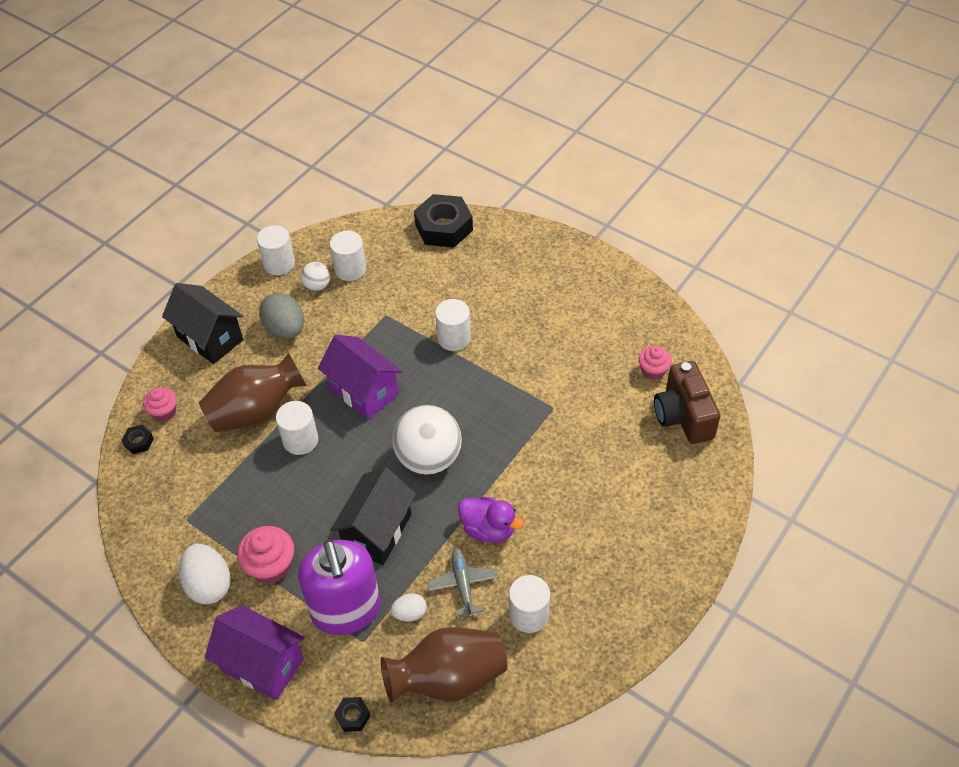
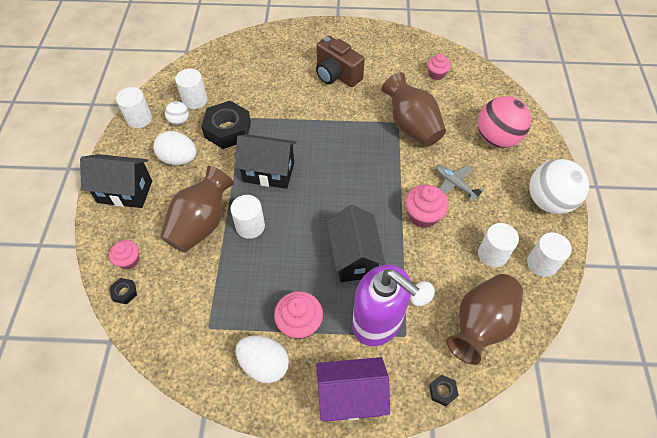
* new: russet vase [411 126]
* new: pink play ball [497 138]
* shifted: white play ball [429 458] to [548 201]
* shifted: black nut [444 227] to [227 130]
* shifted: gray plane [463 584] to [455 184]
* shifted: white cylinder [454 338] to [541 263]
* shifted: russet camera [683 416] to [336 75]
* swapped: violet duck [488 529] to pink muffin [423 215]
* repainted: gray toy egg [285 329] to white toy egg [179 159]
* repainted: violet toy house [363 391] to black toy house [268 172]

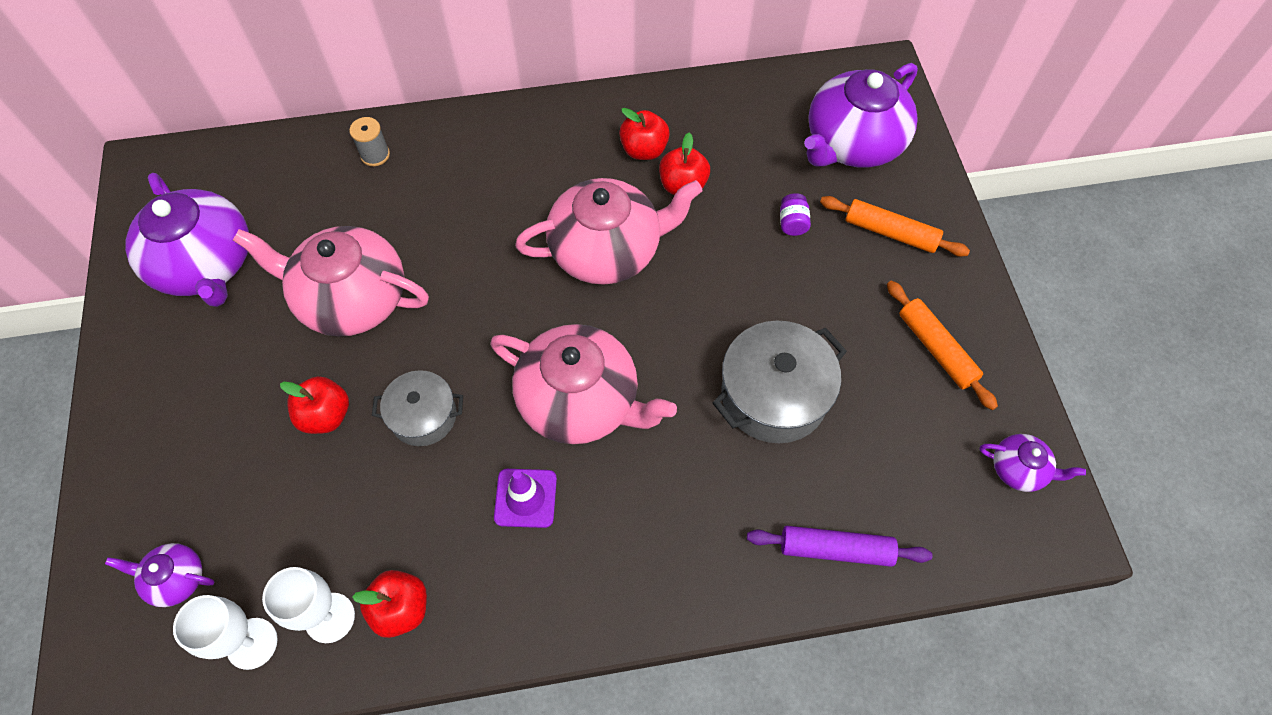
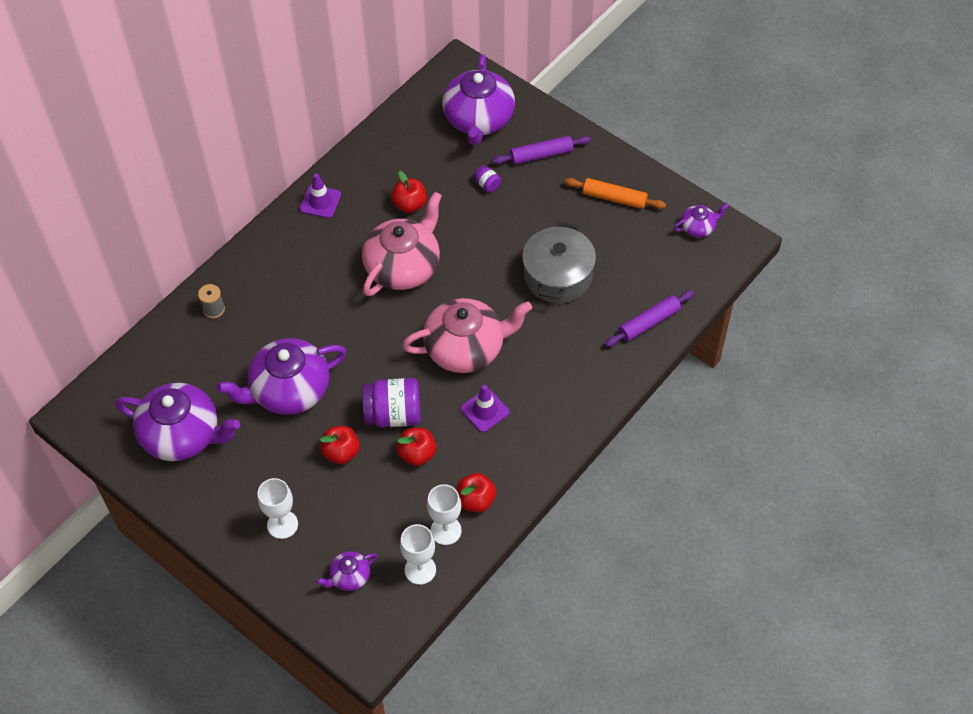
* new: white wine glass [282 524]
* new: violet traffic cone [320 202]
* shifted: crimson apple [644 150] to [417 454]
* swapped: gray cooking pot [423 416] to violet preserve jar [393 414]
* repainted: pink teapot [351 299] to violet teapot [289 390]
* repainted: orange dough roller [890 233] to violet dough roller [541 155]

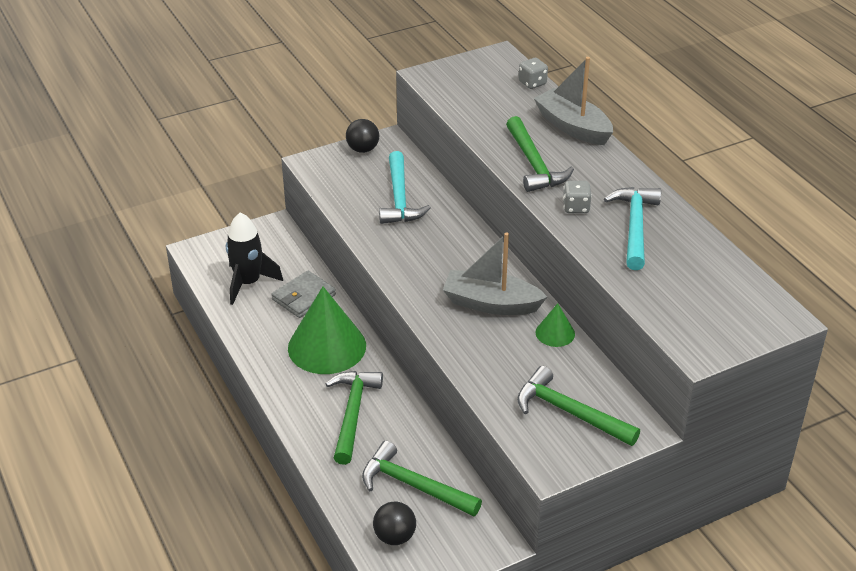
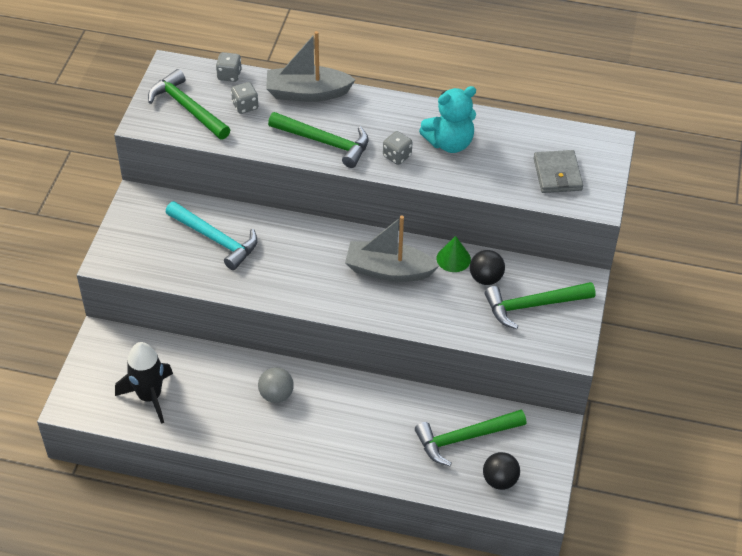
* new: gray die [245 106]
* shifted: gray billfold [303 297] to [557 174]
* shifted: green hammer [352 413] to [187 108]
* shifted: black play ball [363 149] to [485 278]
* swapped: green cone [327 346] to gray play ball [276 395]
* swapped: aqua hammer [634 227] to aqua teddy bear [449 143]
* rotated: gray toy boat [491 303] = [388 270] 45 degrees clockwise

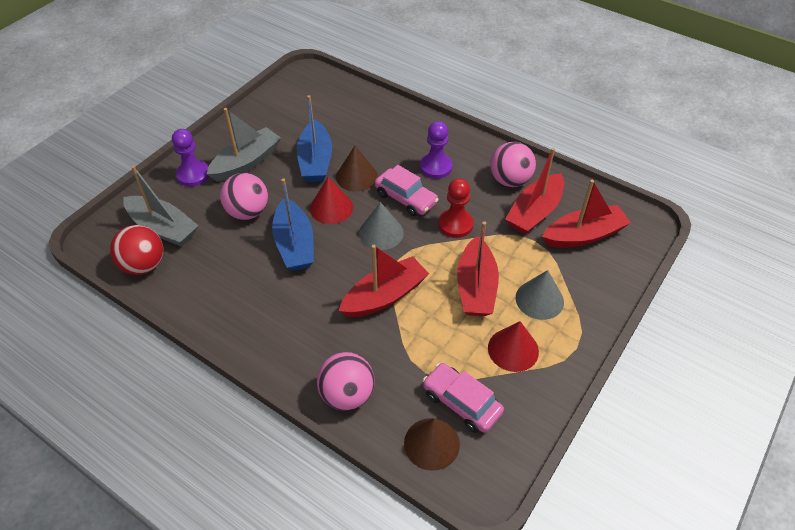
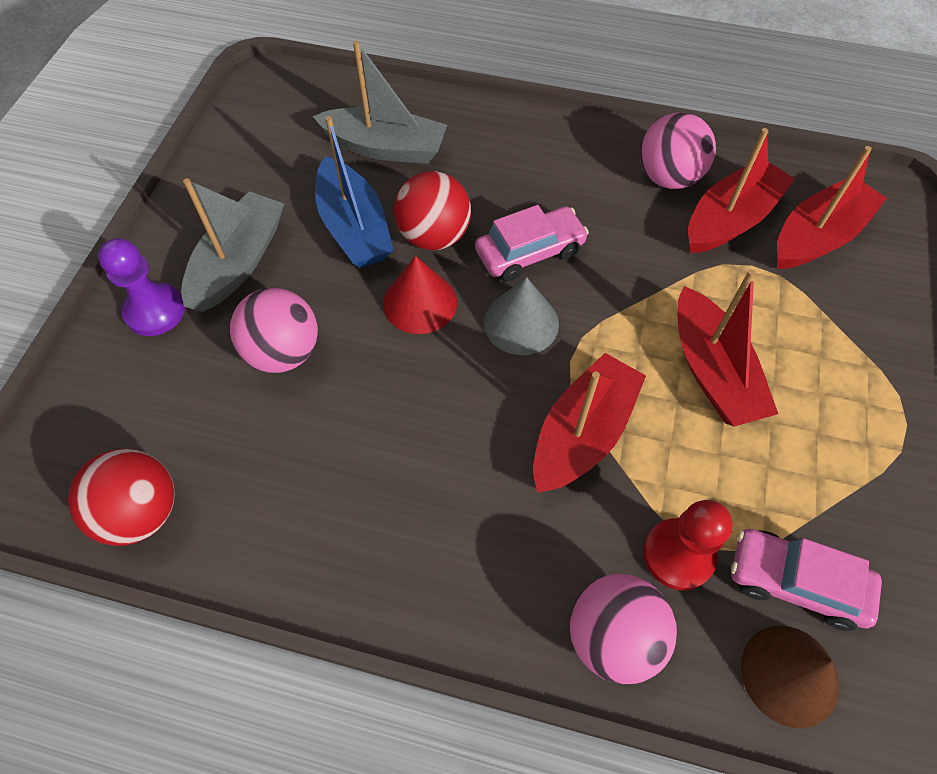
* gone: cobalt toy boat [294 244]
* gone: violet chess pawn [435 167]
* gone: crimson cone [513 349]
* gone: gray cone [539 299]
* shifted: gray toy boat [163 228] to [385 148]
* shifted: crimson chess pawn [455 224] to [678 555]
* swapped: russet cone [356 176] to crimson play ball [434 236]
* rotated: pink toy car [406 198] = [530 252] 45 degrees counterclockwise
* rotated: crimson toy boat [534 212] = [730 219] 150 degrees counterclockwise

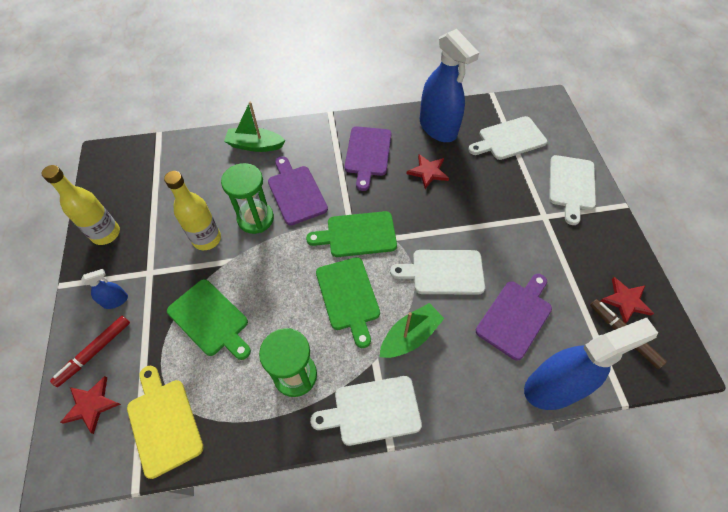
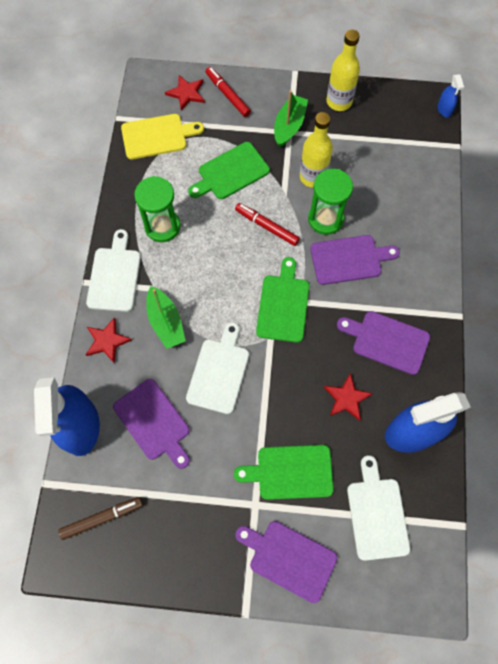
* new: crimson felt pen [266 226]
* shifted: cobalt spray cleaner [115 301] to [444 109]
* shifted: green toy boat [255 145] to [289 126]
* shifted: green bread board [348 296] to [290 472]
* shifted: crimson star [625 301] to [107 341]
* repainted: white bread board [571 185] to violet bread board [289 559]

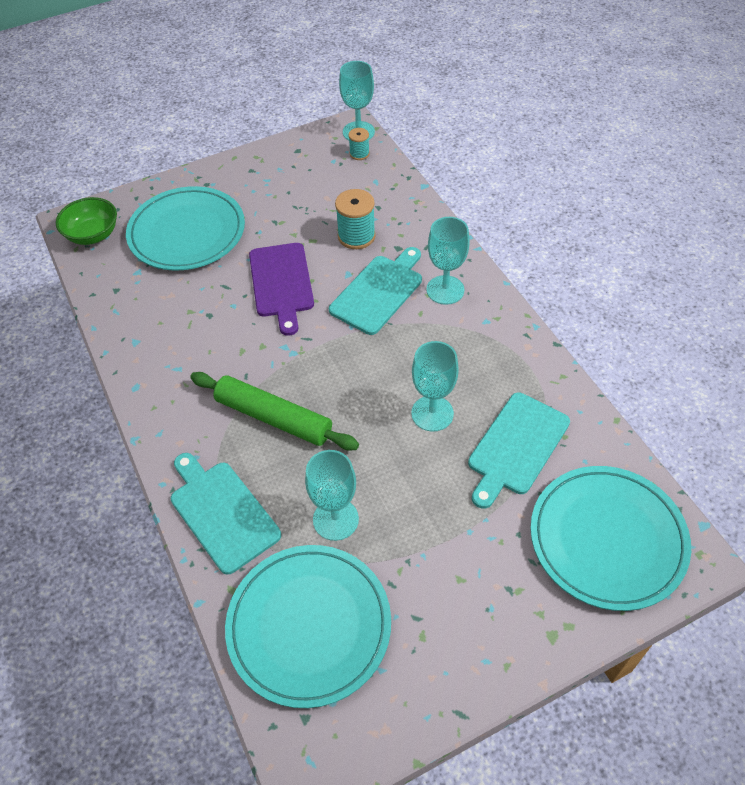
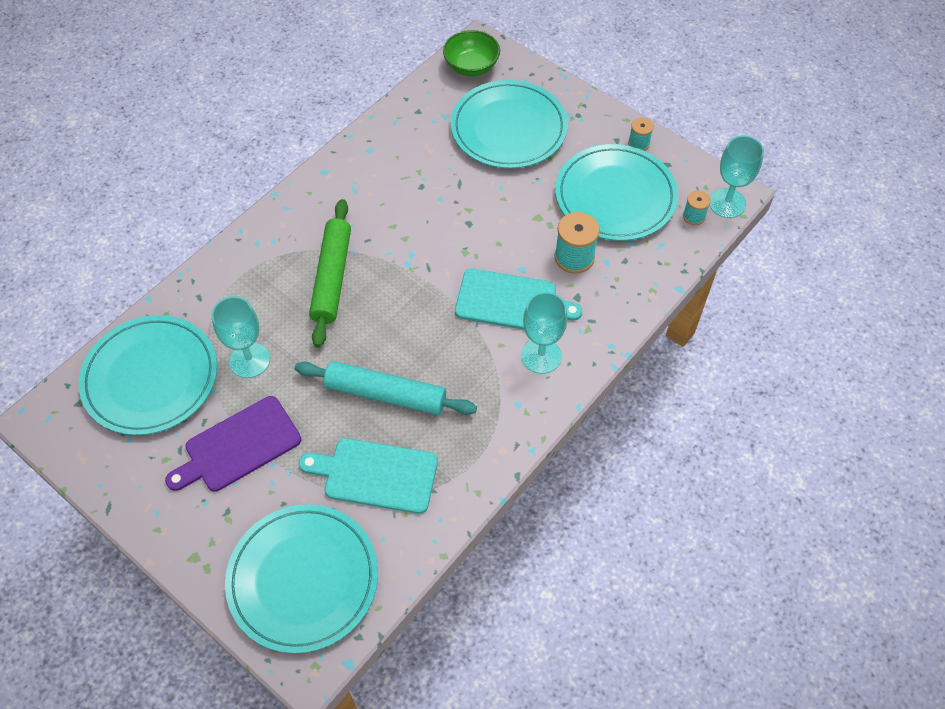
* gone: aqua bread board [222 512]
* new: aqua plate [615 196]
* new: aqua reel of thread [638 143]
* shifted: violet bread board [281 283] to [238 446]
* swapped: aqua wine glass [432 413] to aqua dough roller [385 394]

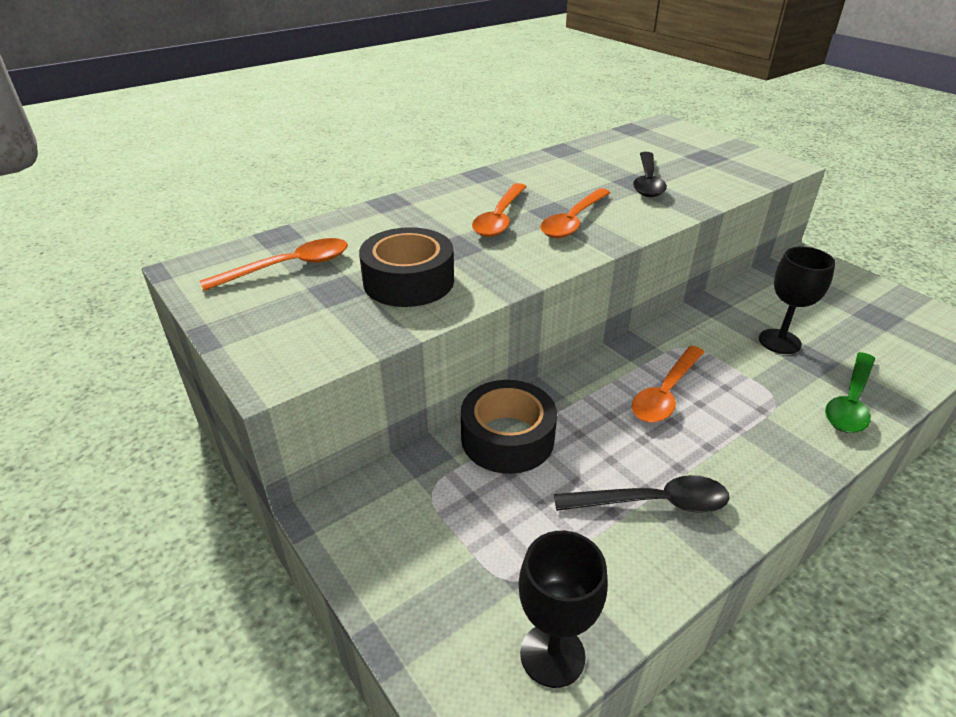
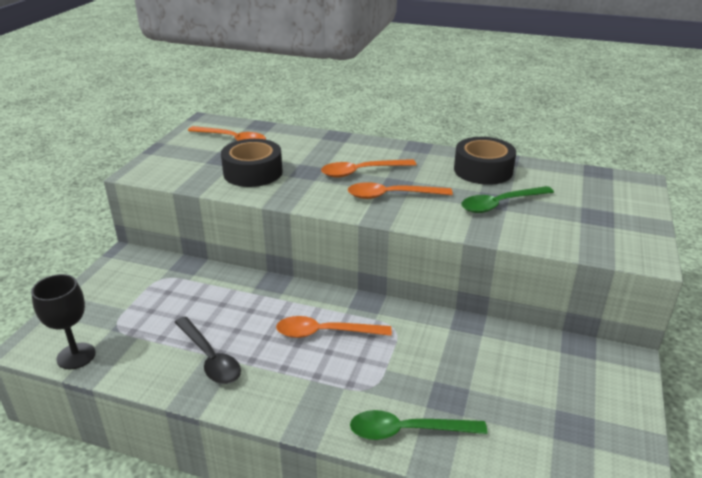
* gone: black wine glass [779 341]
* shifted: black sticky tape [507 438] to [483 170]
* repainted: black tablespoon [647 182] to green tablespoon [500 204]

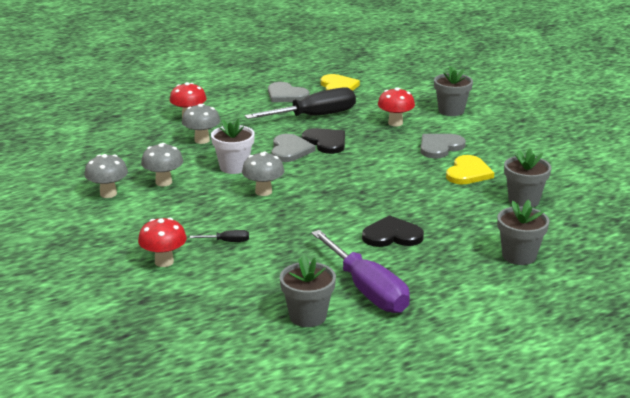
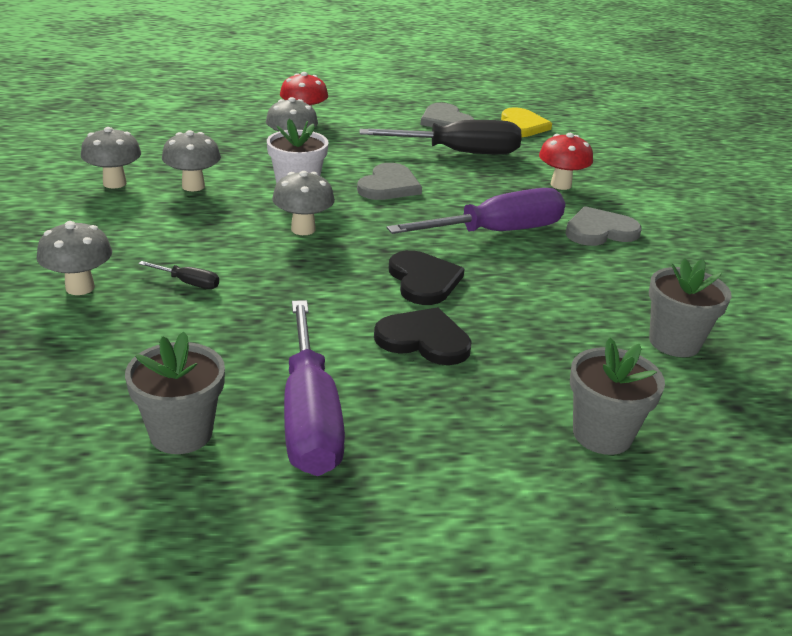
* gone: gray plant pot [451 111]
* gone: bright yellow heart [468 173]
* new: violet flat screwdriver [496 232]
* shifted: black heart [326 142] to [423 280]
* repainted: crimson toadstool [164 262] to gray toadstool [80 287]

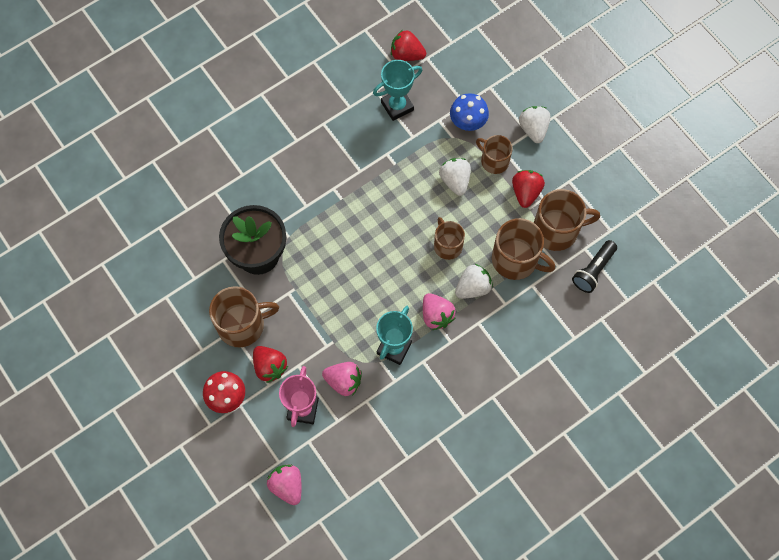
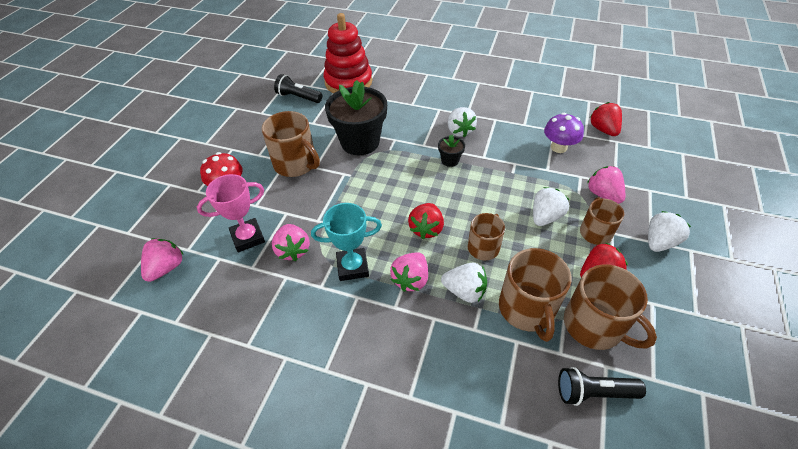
* new: black pocket torch [298 97]
* new: crimson stacking rings [348 82]
* new: black plant pot [450 160]
* new: white berry [459 131]
* shifted: crimson berry [270 367] to [426 229]
* swapped: aqua prize cup [397 106] to violet toadstool [558 147]
* swapped: cobalt toadstool [467 122] to pink berry [603 194]

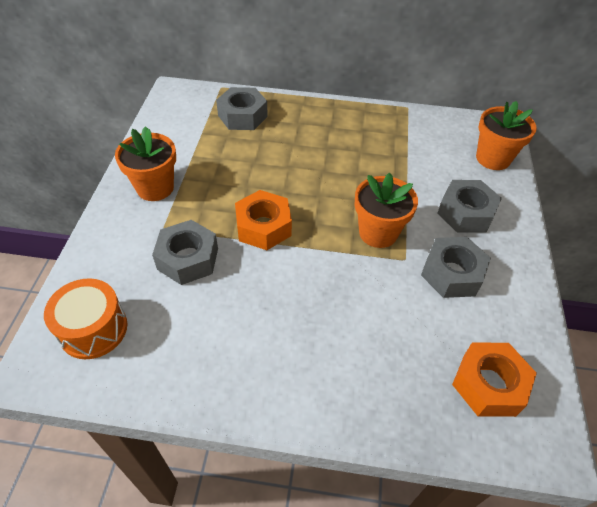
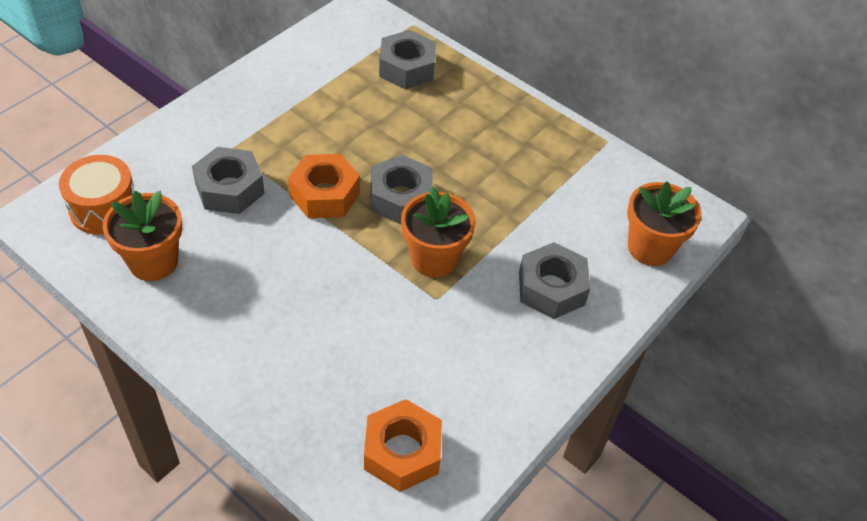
* shifted: orange plant pot [155 188] to [153 261]
* shifted: gray nut [452 273] to [401 198]

